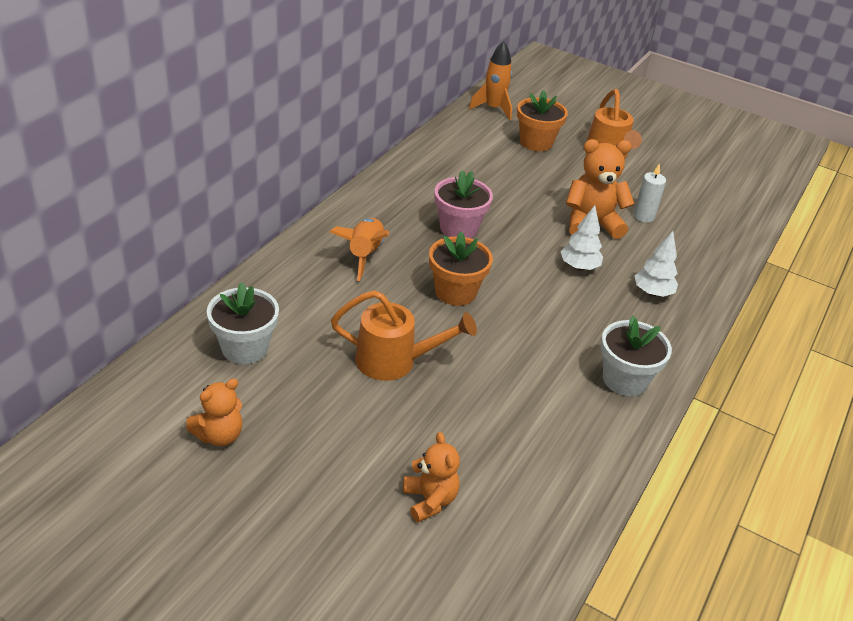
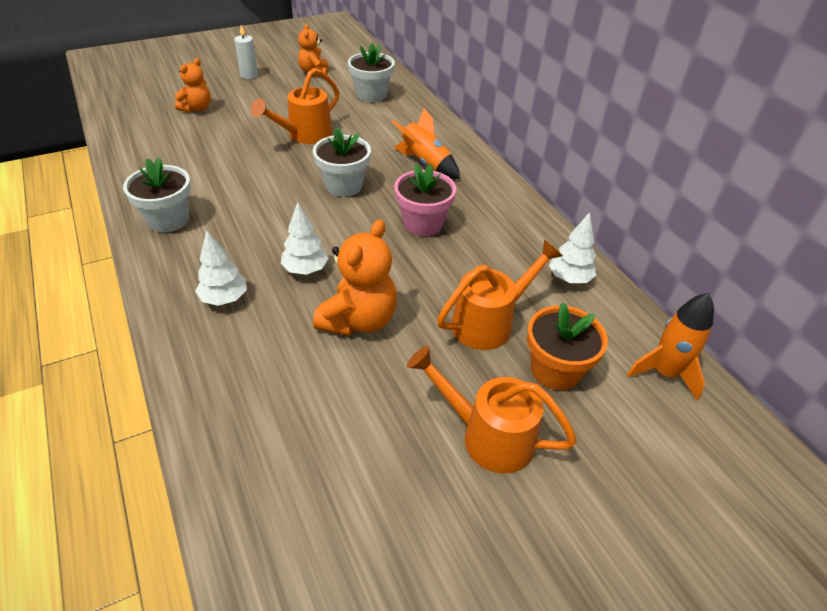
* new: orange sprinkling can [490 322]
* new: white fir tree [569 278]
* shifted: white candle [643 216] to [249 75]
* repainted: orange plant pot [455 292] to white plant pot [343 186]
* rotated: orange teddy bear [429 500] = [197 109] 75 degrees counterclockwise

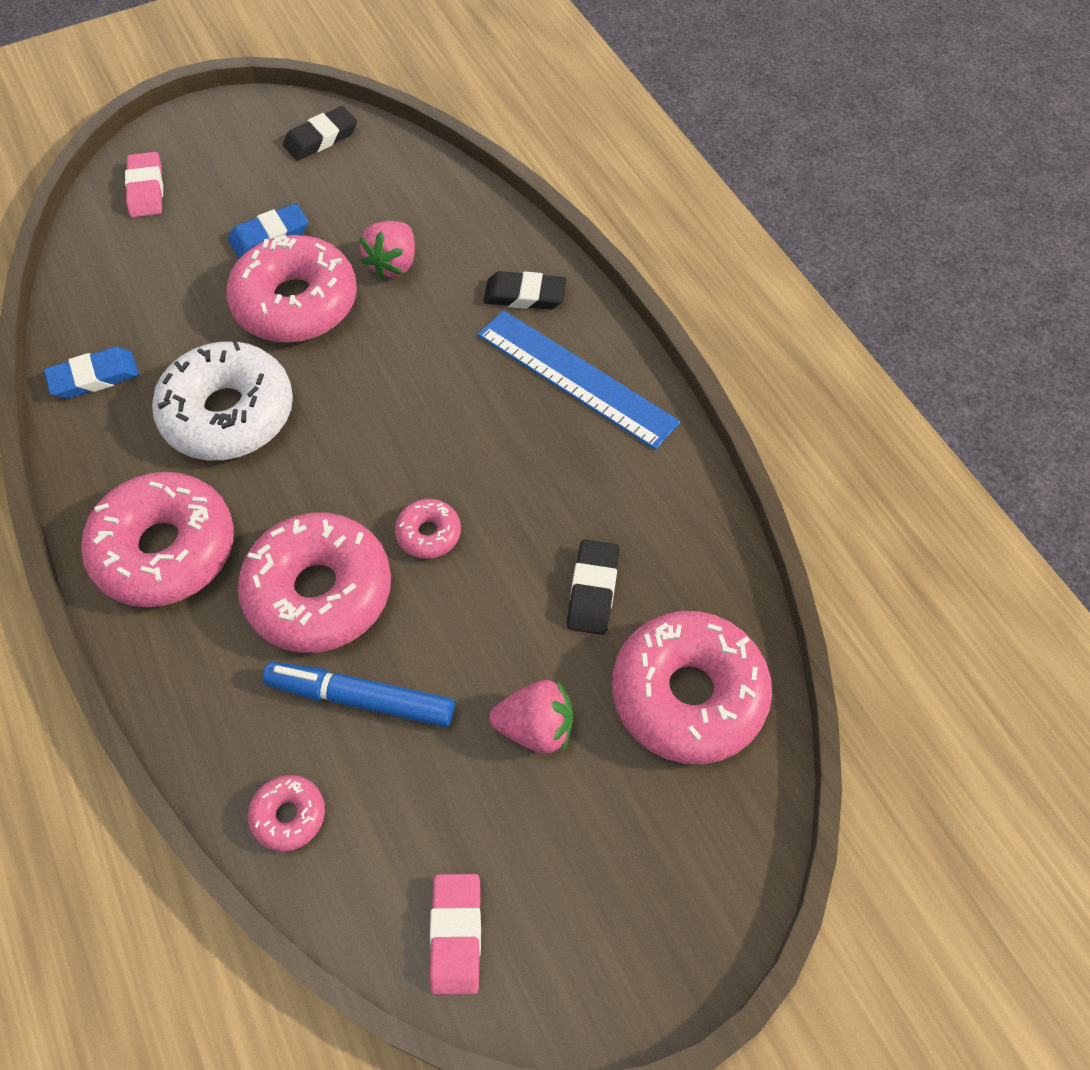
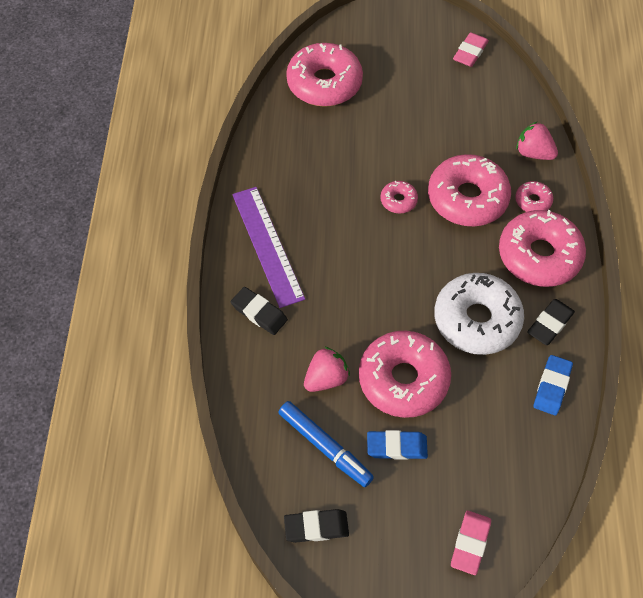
* shifted: pink doughnut [289 816] to [533 201]
* shifted: cobalt felt pen [361 699] to [325 446]
* shifted: pink berry [536 728] to [533 153]
* shifted: black gum eraser [592 590] to [550 324]
* repainted: cobalt straightedge [576 378] to violet straightedge [268 245]
* rotated: cobalt gum eraser [94 377] = [552 387] 75 degrees counterclockwise

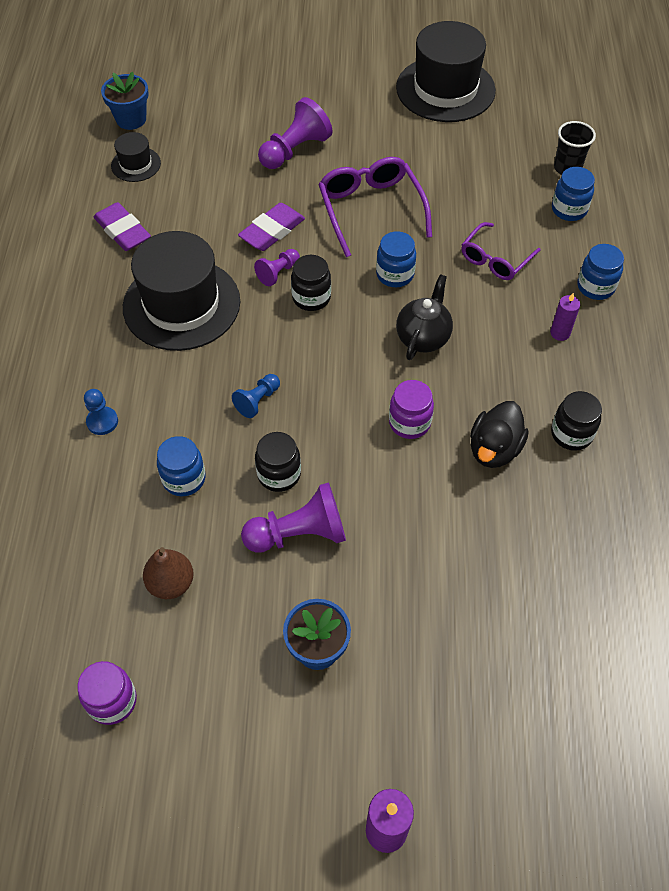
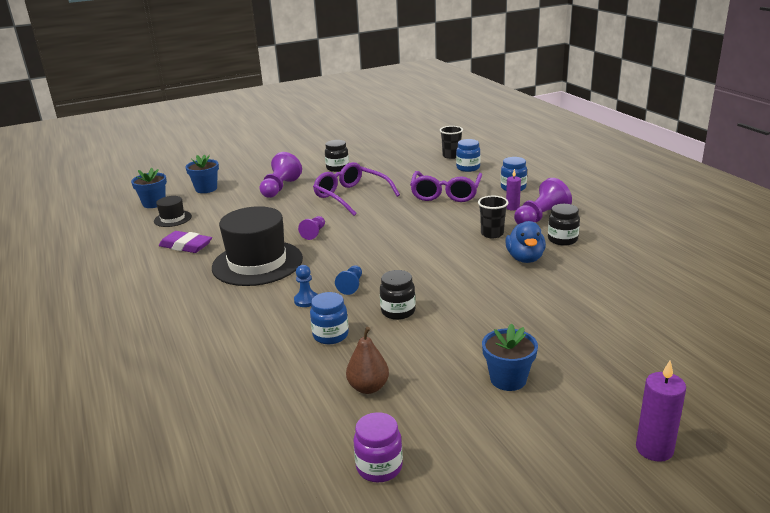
* gone: violet gum eraser [272 231]
* gone: cobalt preserve jar [395 274]
* gone: violet preserve jar [409 423]
* gone: black tall hat [445 89]
* gone: black teapot [423 338]
* new: cobalt plant pot [206 189]
* new: black tumbler [492 234]
* shifted: cobalt chess pawn [102 421] to [306 300]
* shifted: violet chess pawn [299 533] to [540 218]
* shifted: black preserve jar [311 298] to [337 168]
* repainted: black duck [494 449] to cobalt duck [525 258]
* scaled: violet glasses [495 259] = [446 193] x1.55

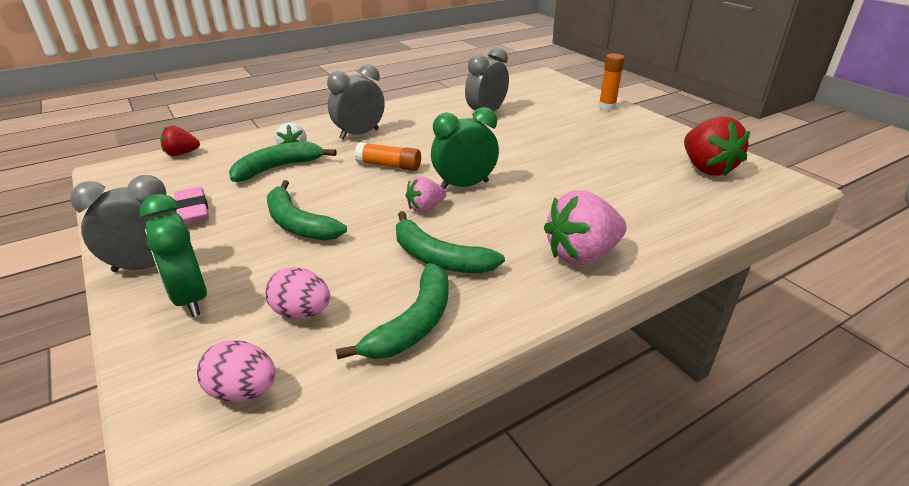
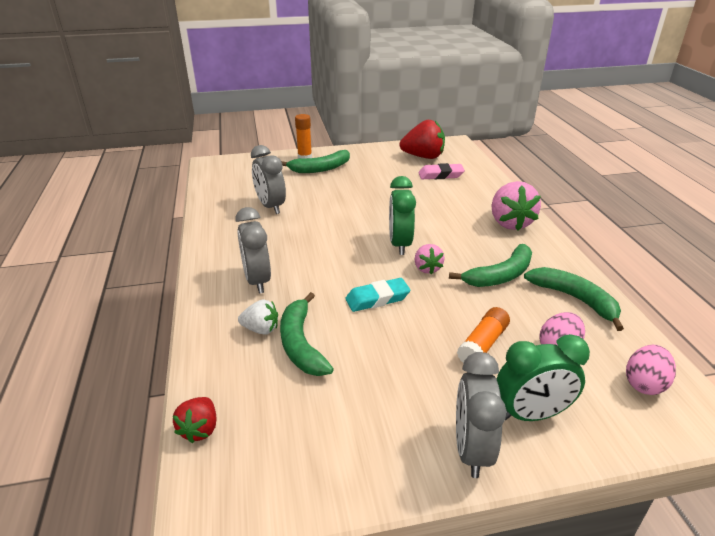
* new: aqua gum eraser [377 299]
* shifted: pink gum eraser [193 211] to [440 175]
* shifted: green banana [298 223] to [320 168]
* shifted: orange glue [389 166] to [483 344]

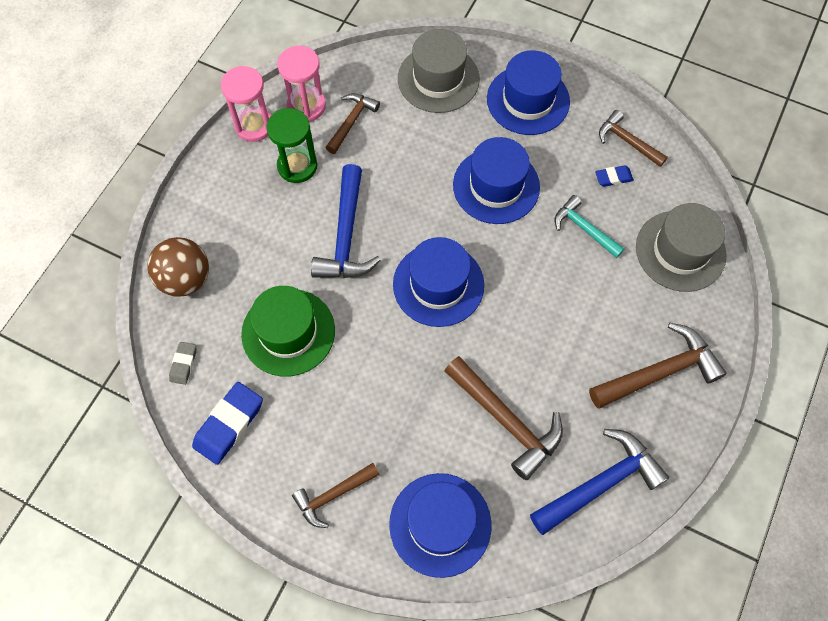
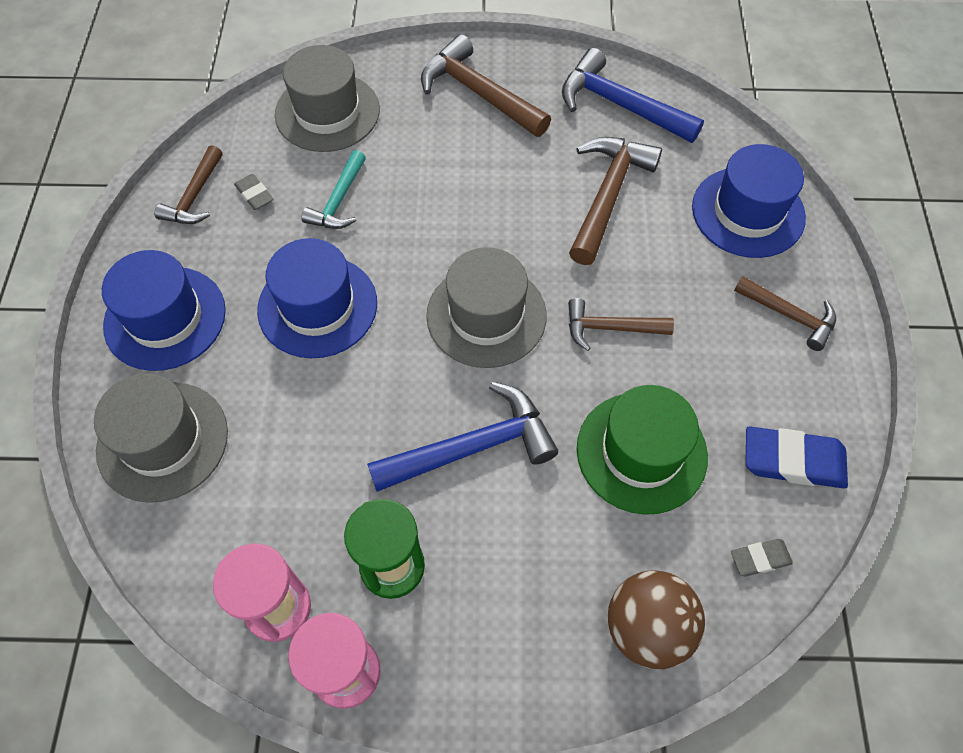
* shifted: russet hammer [351 122] to [610 328]
* repainted: cobalt tall hat [438 284] to gray tall hat [486 315]
* repainted: cobalt gum eraser [613 178] to gray gum eraser [254 194]

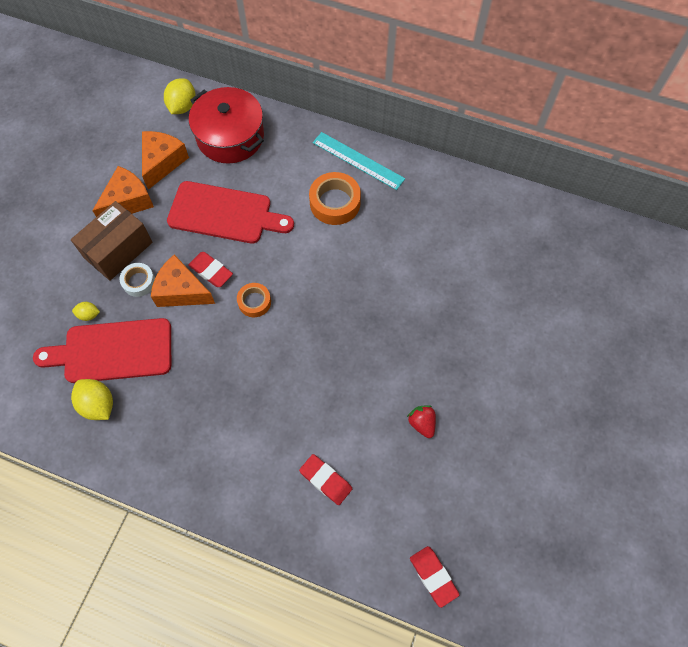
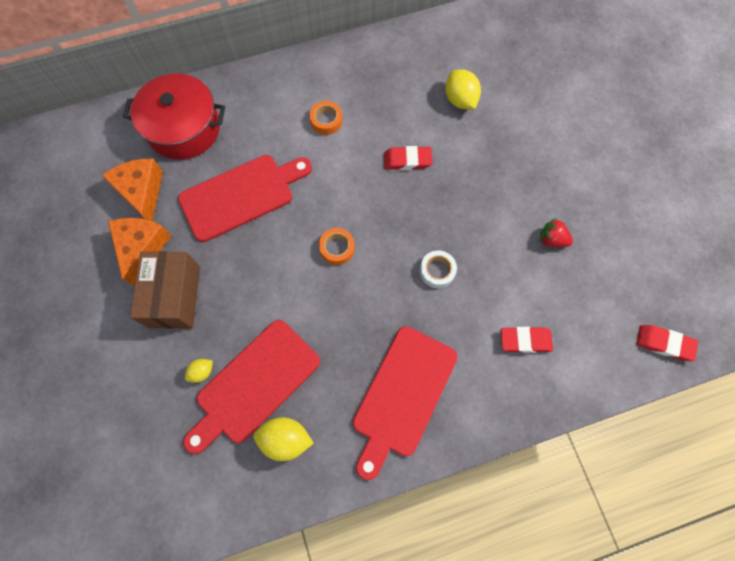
* gone: orange cheese wedge [181 291]
* gone: aqua straightedge [358 160]
* new: crimson bread board [403 395]
* shifted: white sticky tape [139 282] to [437 271]
* shifted: bright yellow citrus fruit [182 106] to [460 100]
* shifted: crimson gum eraser [211 271] to [407 160]
* scaled: orange sticky tape [335 203] = [326 121] x0.61

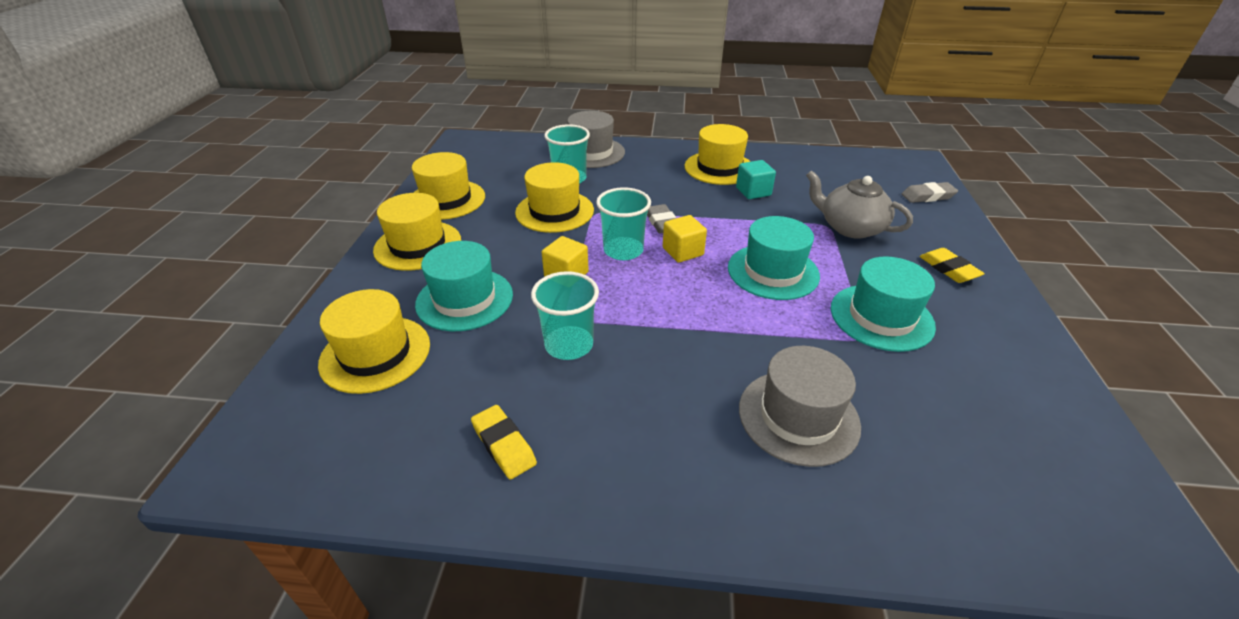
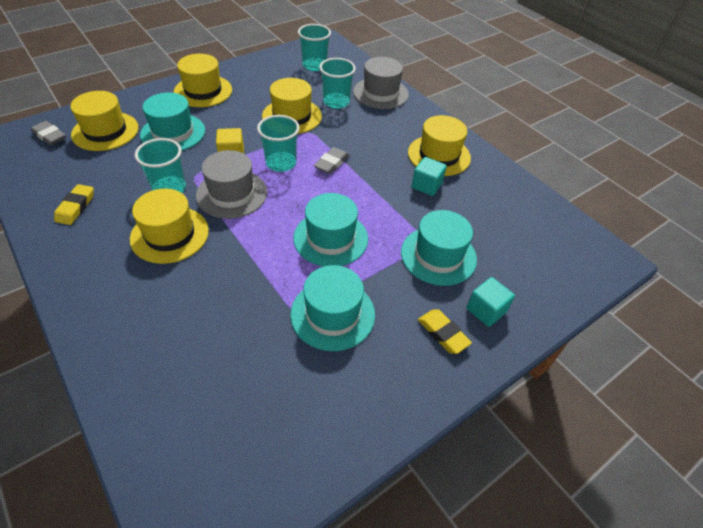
* gone: bright yellow cube [683 251]
* new: aqua tumbler [314 66]
* new: aqua cube [486 310]
* shifted: bright yellow tall hat [446 199] to [170 234]
* shifted: gray tall hat [798 416] to [232 194]
* shifted: gray gum eraser [927 196] to [50 136]
* swapped: gray teapot [850 227] to aqua tall hat [438 255]
* rotated: bright yellow gum eraser [948 269] = [443 333] 60 degrees counterclockwise

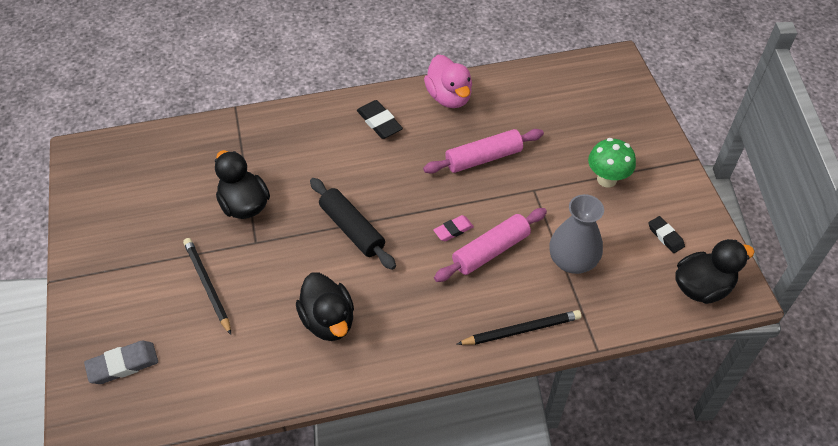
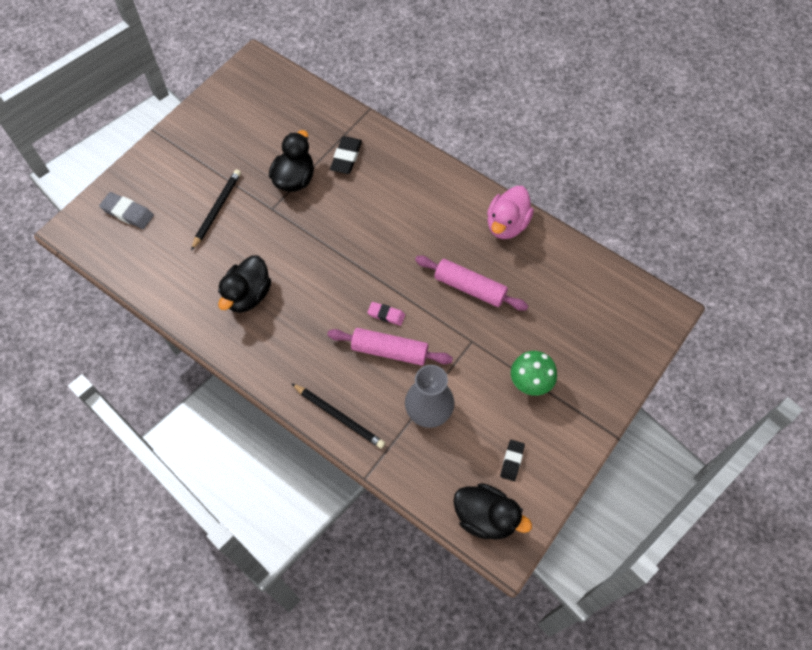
* gone: black dough roller [352 229]
* shifted: black gum eraser [379 122] to [346 157]

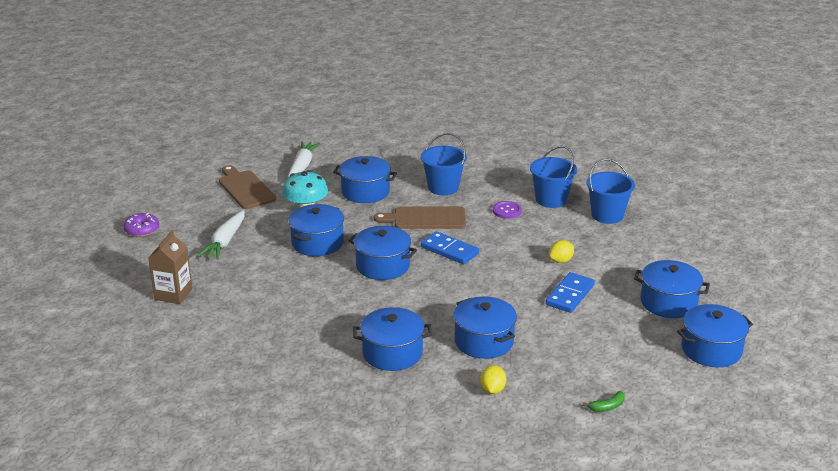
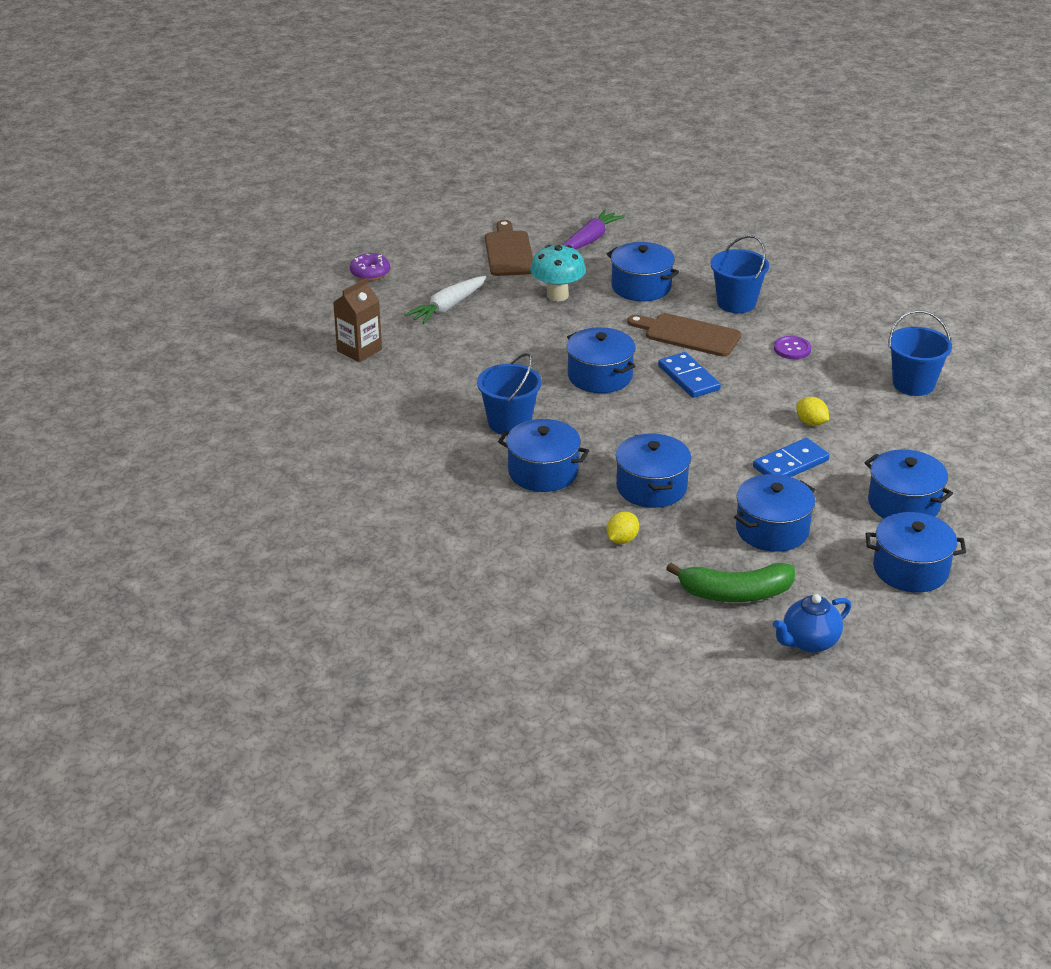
* new: cobalt teapot [809 642]
* shifted: cobalt cooking pot [317 243] to [772 530]
* shifted: cobalt bucket [551 200] to [509 423]
* repainted: white carrot [302 167] to violet carrot [589 240]
* rotated: bright yellow citrus fruit [560 261] = [811 423] 60 degrees clockwise
* scaled: green banana [607 406] = [735 593] x2.28

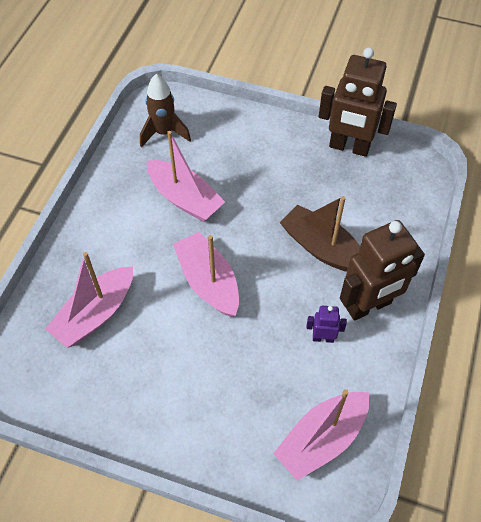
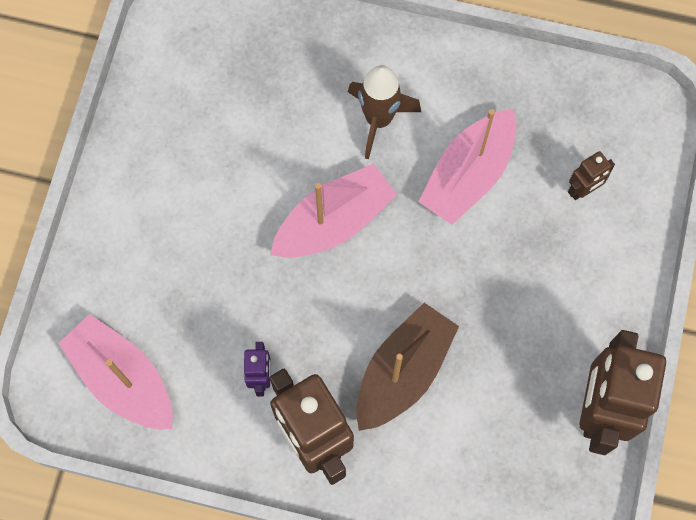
* gone: pink toy boat [95 314]
* new: russet robot [583 190]
* shifted: russet rocket [164 133] to [378 119]

